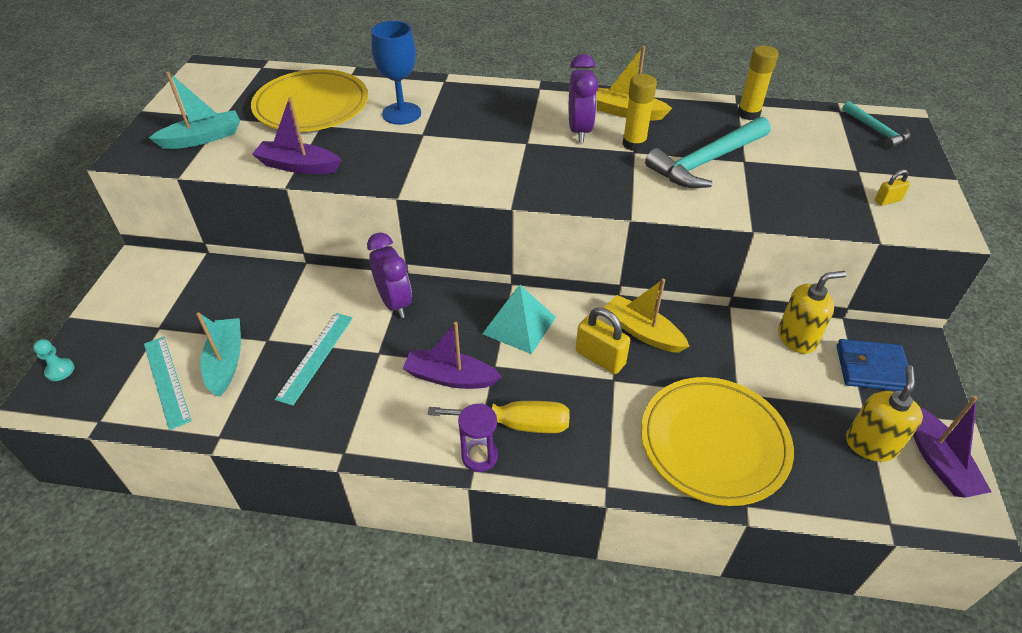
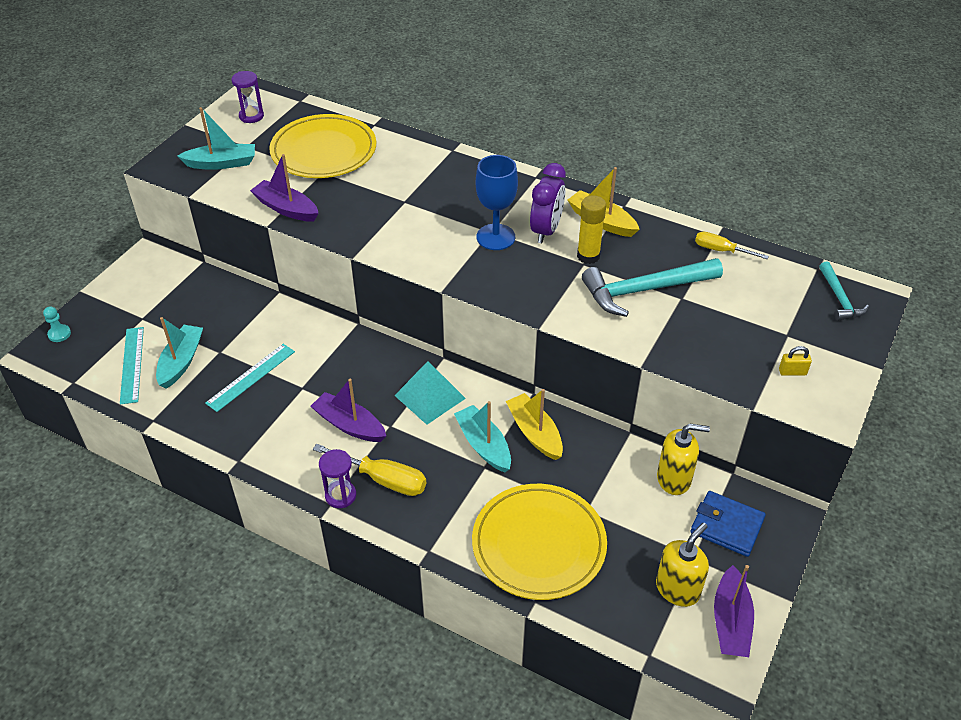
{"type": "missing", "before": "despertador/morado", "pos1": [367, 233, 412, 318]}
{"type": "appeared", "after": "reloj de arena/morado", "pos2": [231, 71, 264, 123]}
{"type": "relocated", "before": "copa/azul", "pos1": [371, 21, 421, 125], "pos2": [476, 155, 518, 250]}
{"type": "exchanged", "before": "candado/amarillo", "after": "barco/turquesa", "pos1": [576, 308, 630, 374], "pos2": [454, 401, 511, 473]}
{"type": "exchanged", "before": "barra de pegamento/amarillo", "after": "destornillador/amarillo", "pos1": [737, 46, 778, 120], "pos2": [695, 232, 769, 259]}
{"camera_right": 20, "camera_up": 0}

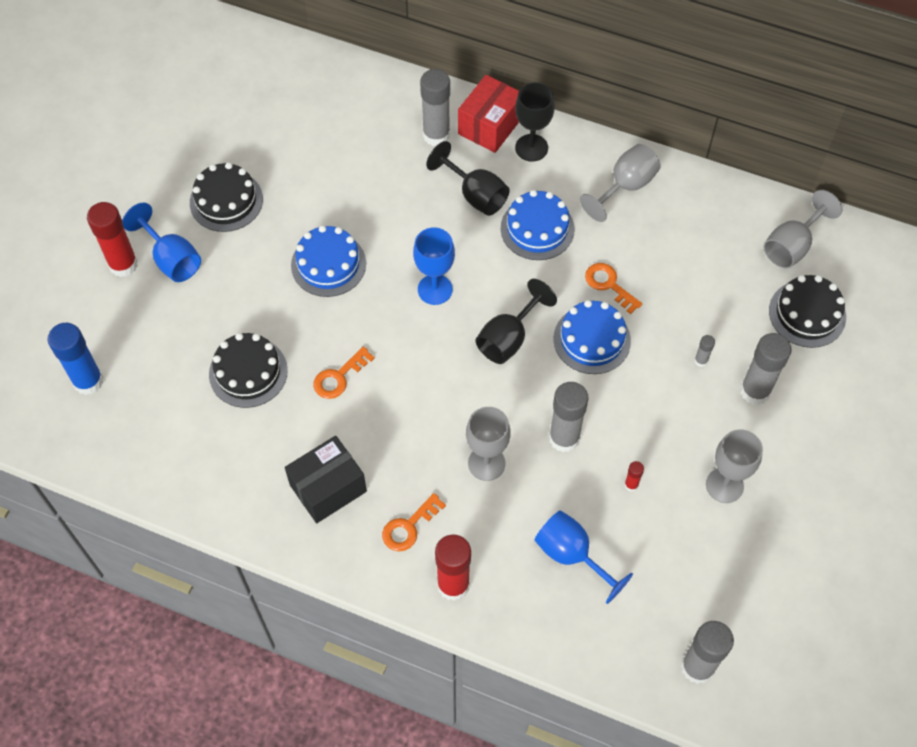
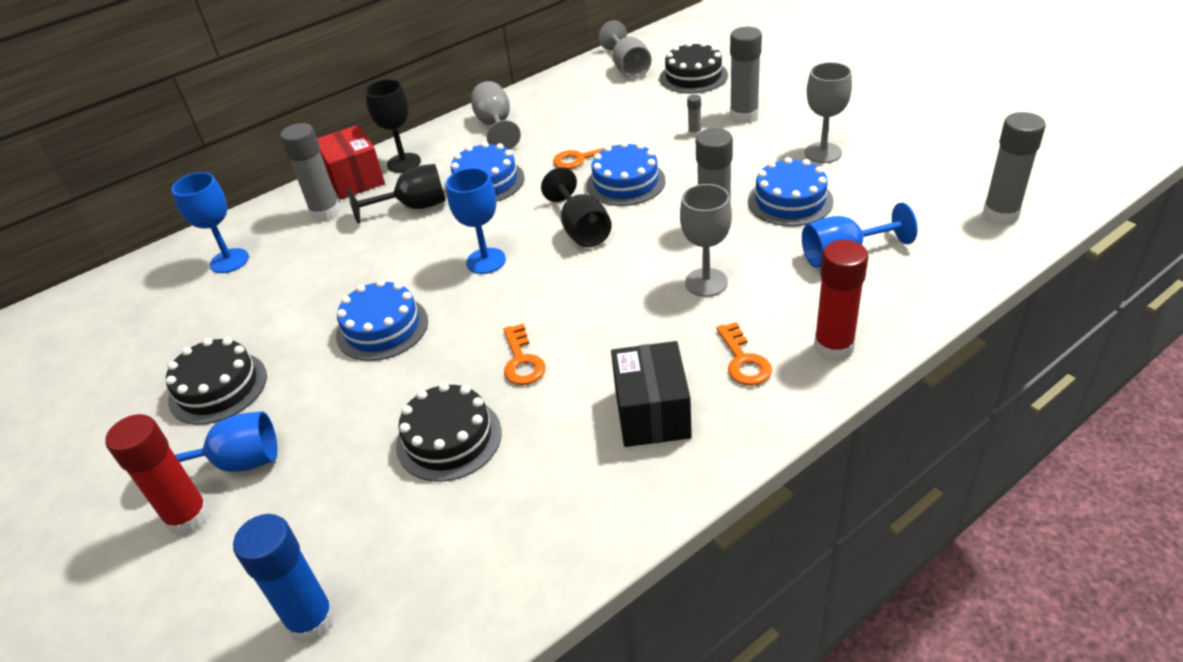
{"type": "appeared", "after": "copa/azul", "pos2": [171, 172, 249, 273]}
{"type": "exchanged", "before": "barra de pegamento/rojo", "after": "tarta/azul", "pos1": [624, 461, 644, 492], "pos2": [748, 157, 833, 226]}
{"camera_right": -55, "camera_up": -20}

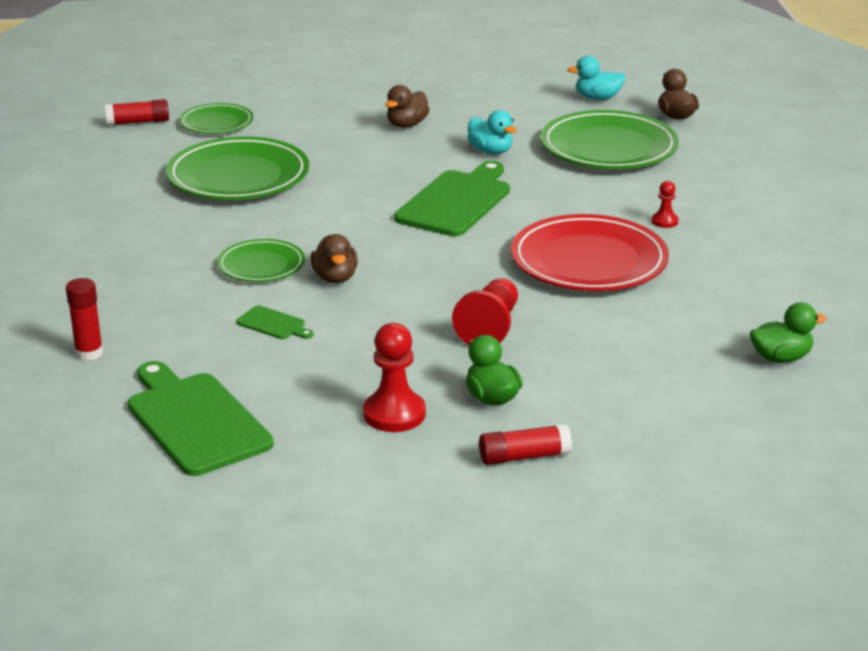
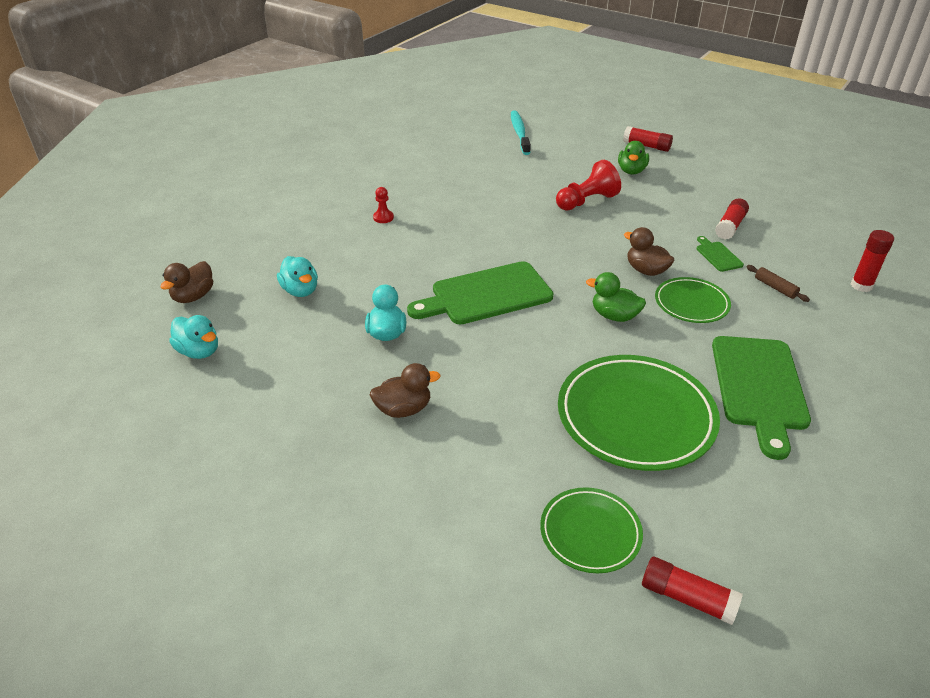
{"type": "missing", "before": "peón/rojo", "pos1": [363, 323, 426, 432]}
{"type": "missing", "before": "plato/rojo", "pos1": [511, 214, 669, 291]}
{"type": "appeared", "after": "cepillo de dientes/turquesa", "pos2": [511, 110, 531, 155]}
{"type": "appeared", "after": "barra de pegamento/rojo", "pos2": [715, 198, 749, 239]}
{"type": "appeared", "after": "rodillo/marrón", "pos2": [747, 265, 810, 302]}
{"type": "relocated", "before": "tabla de cortar/verde", "pos1": [128, 361, 273, 476], "pos2": [712, 336, 811, 460]}
{"type": "relocated", "before": "pato/verde", "pos1": [750, 302, 827, 363], "pos2": [586, 272, 646, 322]}
{"type": "exchanged", "before": "plato/verde", "after": "pato/turquesa", "pos1": [541, 110, 679, 169], "pos2": [277, 256, 318, 297]}
{"type": "spun", "before": "pato/marrón", "pos1": [311, 234, 358, 283], "pos2": [624, 227, 674, 276], "turn": -75}
{"camera_right": -140, "camera_up": 10}

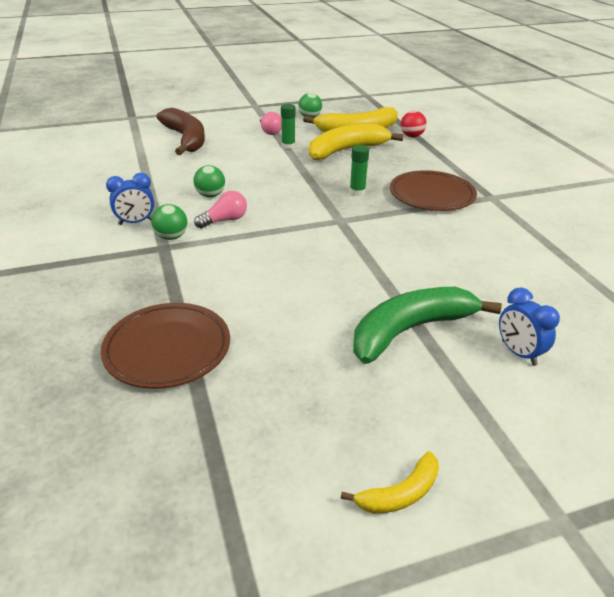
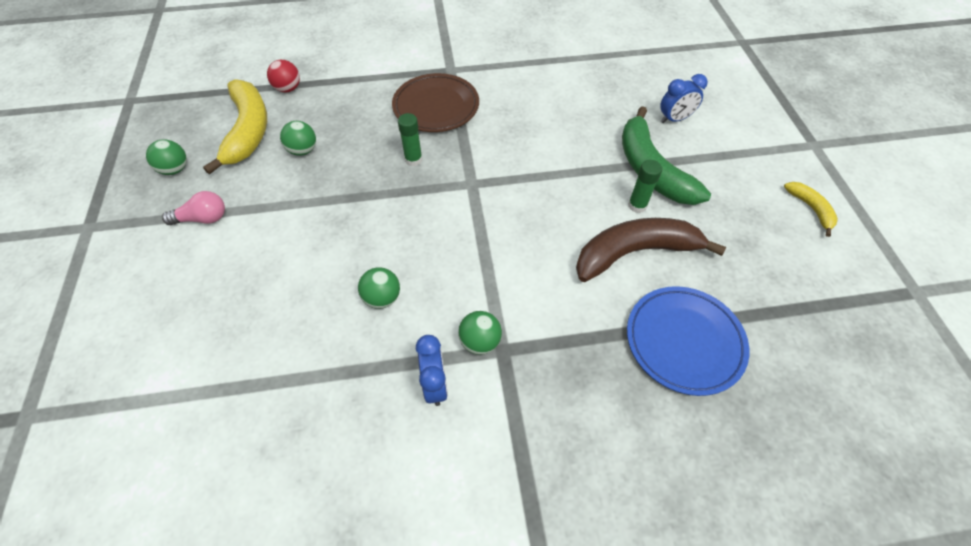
{"type": "missing", "before": "bombilla/rosa", "pos1": [194, 191, 247, 229]}
{"type": "relocated", "before": "plátano/marrón", "pos1": [156, 108, 205, 155], "pos2": [576, 218, 726, 282]}
{"type": "relocated", "before": "barra de pegamento/verde", "pos1": [281, 104, 296, 149], "pos2": [628, 160, 662, 213]}
{"type": "exchanged", "before": "plátano/amarillo", "after": "pelota/verde", "pos1": [309, 124, 404, 160], "pos2": [280, 121, 316, 156]}
{"type": "colour", "before": "plato/marrón", "after": "plato/azul", "pos1": [101, 303, 230, 389], "pos2": [627, 286, 749, 396]}
{"camera_right": -80, "camera_up": 20}

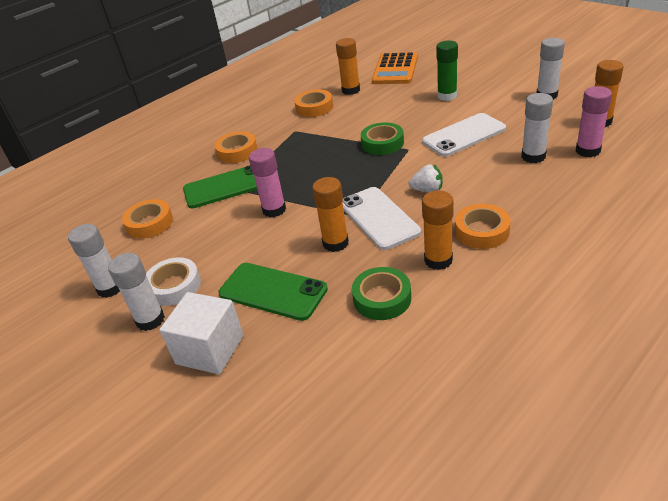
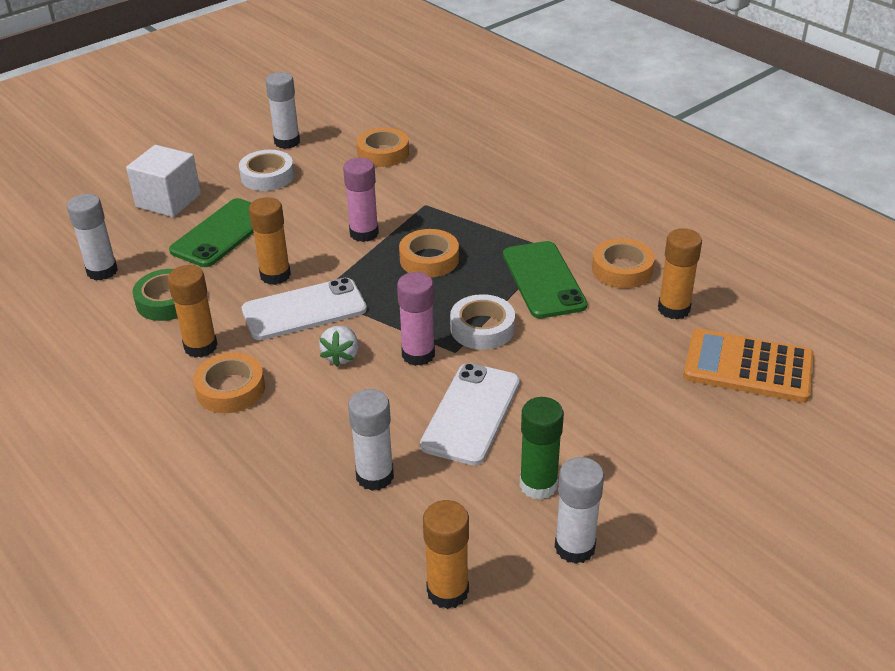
{"type": "relocated", "before": "barra de pegamento/blanco", "pos1": [108, 253, 165, 331], "pos2": [67, 194, 118, 280]}
{"type": "relocated", "before": "móvil/verde", "pos1": [183, 165, 257, 208], "pos2": [503, 241, 587, 318]}
{"type": "relocated", "before": "cinta adhesiva/naranja", "pos1": [215, 131, 258, 163], "pos2": [399, 229, 459, 277]}
{"type": "relocated", "before": "barra de pegamento/verde", "pos1": [436, 41, 458, 101], "pos2": [520, 397, 564, 500]}
{"type": "relocated", "before": "barra de pegamento/rosa", "pos1": [576, 86, 612, 157], "pos2": [397, 272, 435, 366]}
{"type": "colour", "before": "cinta adhesiva/verde", "after": "cinta adhesiva/blanco", "pos1": [361, 122, 404, 155], "pos2": [450, 294, 515, 350]}
{"type": "spun", "before": "móvil/blanco", "pos1": [422, 113, 506, 157], "pos2": [420, 363, 520, 465], "turn": 45}
{"camera_right": 90, "camera_up": 0}

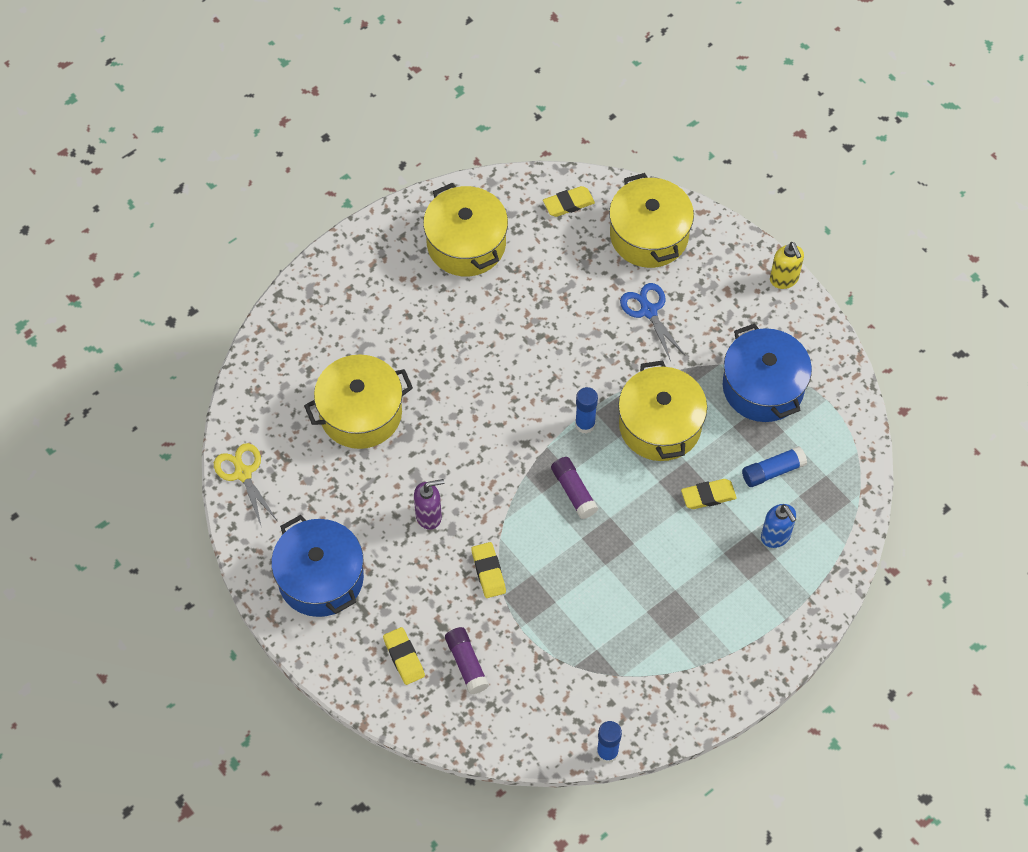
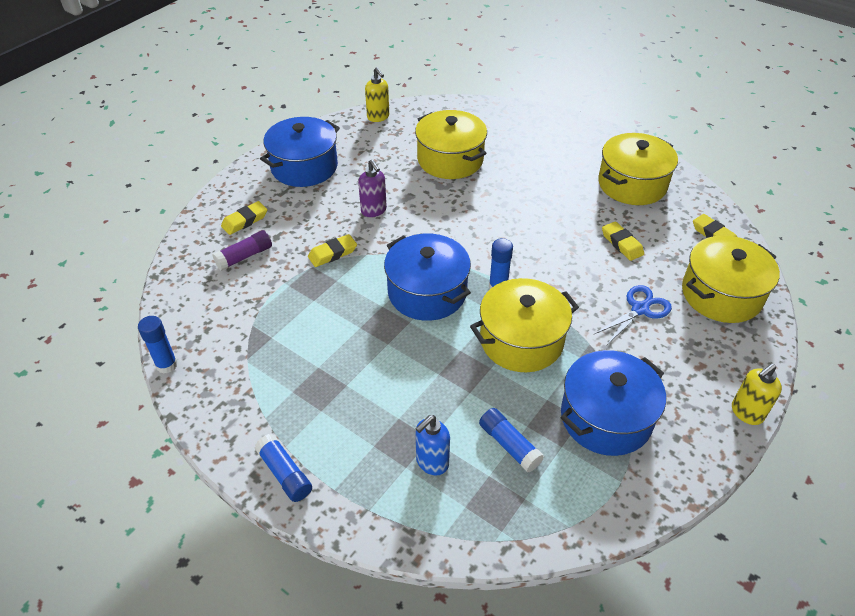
{"type": "appeared", "after": "barra de pegamento/azul", "pos2": [255, 434, 312, 502]}
{"type": "relocated", "before": "goma de borrar/amarillo", "pos1": [681, 479, 737, 509], "pos2": [602, 221, 644, 261]}
{"type": "exchanged", "before": "tijeras/amarillo", "after": "dispensador de jabón/amarillo", "pos1": [214, 443, 277, 528], "pos2": [365, 67, 389, 122]}
{"type": "exchanged", "before": "barra de pegamento/morado", "after": "olla/azul", "pos1": [551, 457, 598, 519], "pos2": [384, 234, 471, 321]}
{"camera_right": 75, "camera_up": -15}

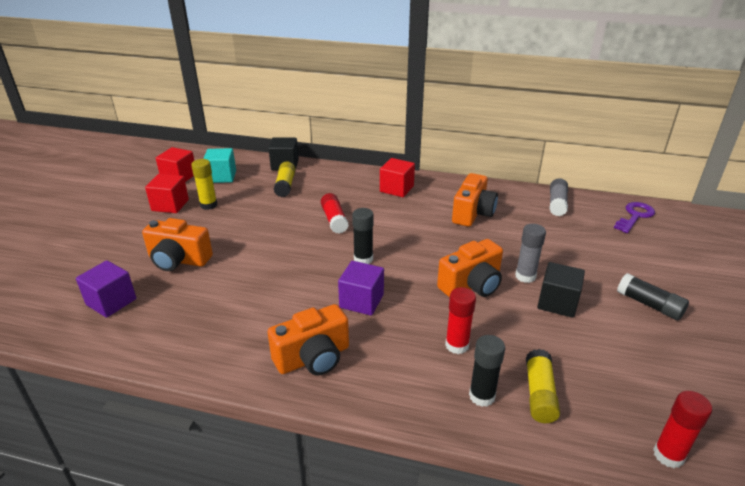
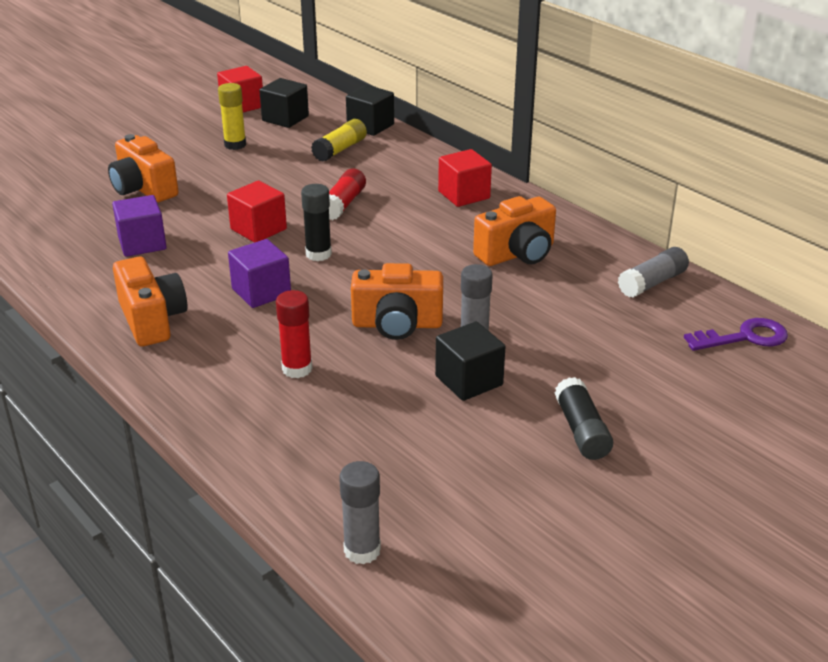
{"type": "missing", "before": "barra de pegamento/negro", "pos1": [469, 335, 505, 407]}
{"type": "missing", "before": "barra de pegamento/amarillo", "pos1": [526, 349, 560, 423]}
{"type": "relocated", "before": "cubo/morado", "pos1": [76, 260, 136, 318], "pos2": [112, 195, 167, 257]}
{"type": "relocated", "before": "cubo/rojo", "pos1": [145, 174, 189, 213], "pos2": [227, 181, 287, 243]}
{"type": "colour", "before": "cubo/turquesa", "after": "cubo/negro", "pos1": [203, 148, 236, 183], "pos2": [259, 78, 309, 128]}
{"type": "colour", "before": "barra de pegamento/rojo", "after": "barra de pegamento/gris", "pos1": [653, 391, 712, 468], "pos2": [339, 461, 381, 565]}
{"type": "spun", "before": "cámara/naranja", "pos1": [268, 304, 349, 376], "pos2": [113, 257, 187, 346], "turn": -120}
{"camera_right": 35, "camera_up": 0}

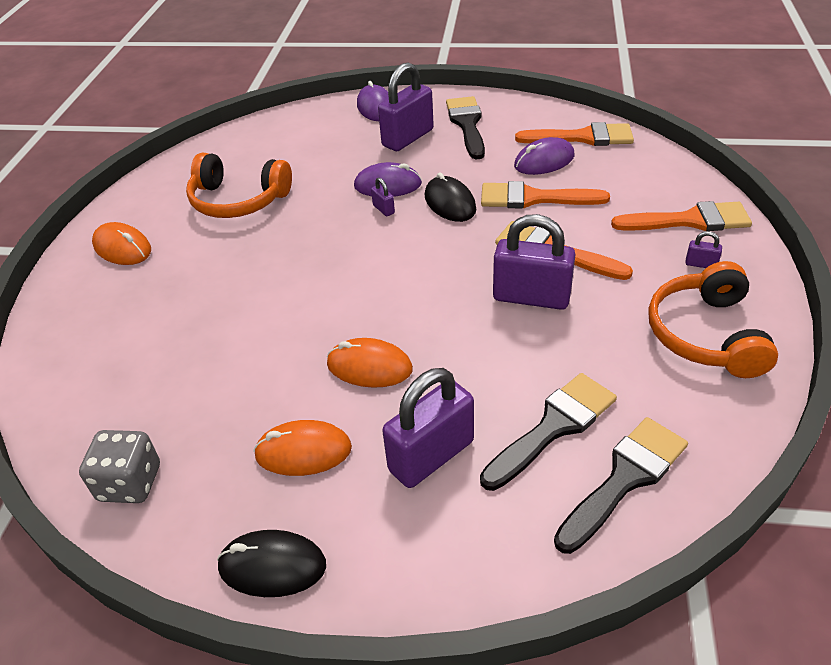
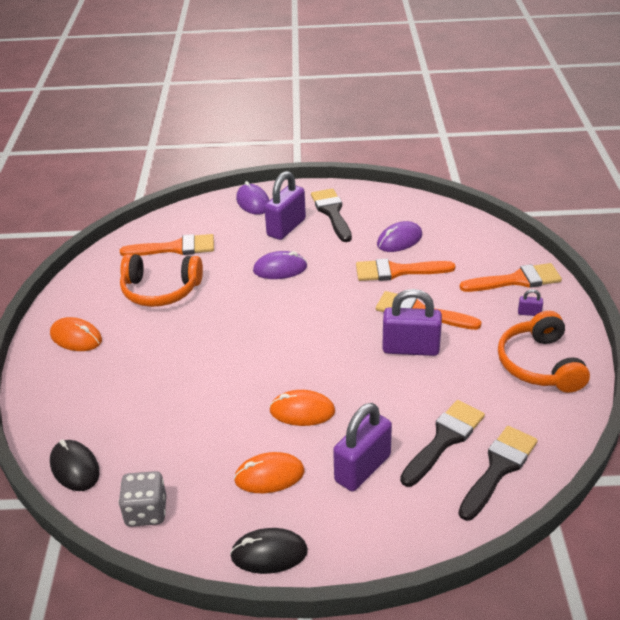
{"type": "missing", "before": "candado/morado", "pos1": [371, 178, 395, 216]}
{"type": "relocated", "before": "ratón/negro", "pos1": [425, 173, 476, 222], "pos2": [50, 439, 100, 491]}
{"type": "relocated", "before": "pincel/naranja", "pos1": [515, 122, 634, 146], "pos2": [120, 234, 214, 256]}
{"camera_right": -10, "camera_up": -5}

